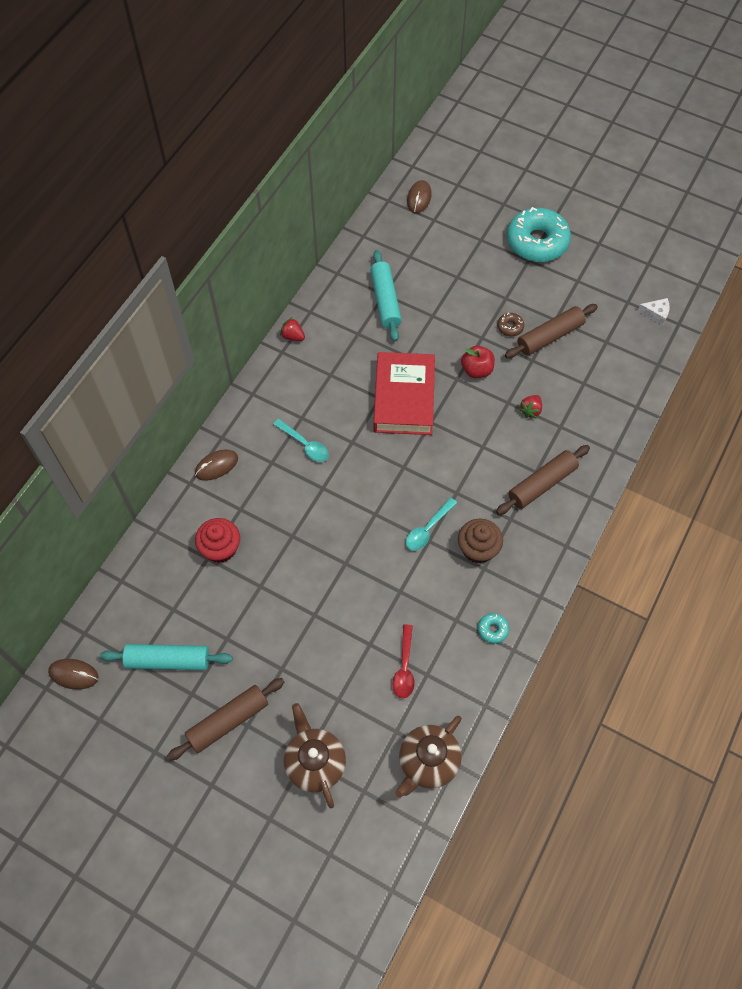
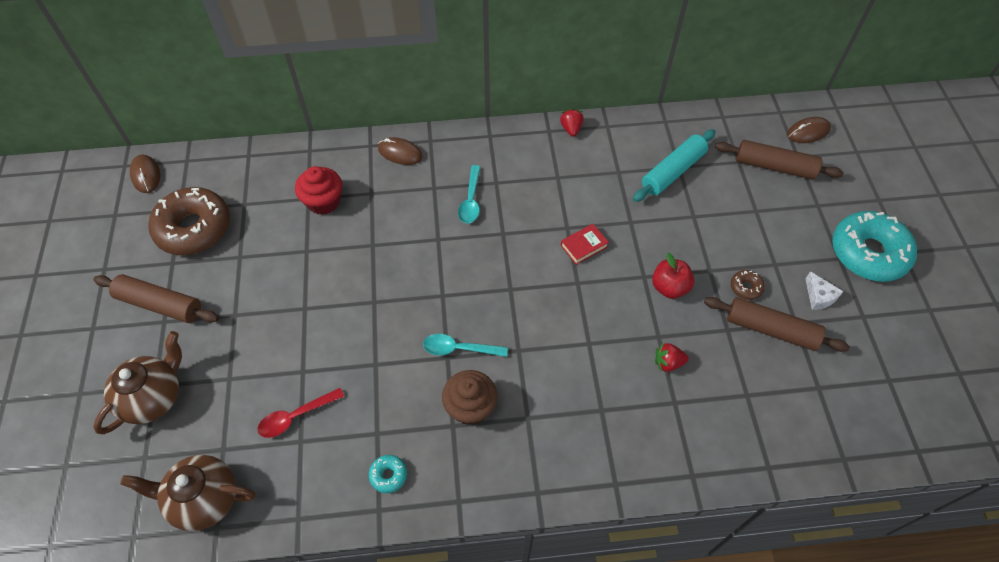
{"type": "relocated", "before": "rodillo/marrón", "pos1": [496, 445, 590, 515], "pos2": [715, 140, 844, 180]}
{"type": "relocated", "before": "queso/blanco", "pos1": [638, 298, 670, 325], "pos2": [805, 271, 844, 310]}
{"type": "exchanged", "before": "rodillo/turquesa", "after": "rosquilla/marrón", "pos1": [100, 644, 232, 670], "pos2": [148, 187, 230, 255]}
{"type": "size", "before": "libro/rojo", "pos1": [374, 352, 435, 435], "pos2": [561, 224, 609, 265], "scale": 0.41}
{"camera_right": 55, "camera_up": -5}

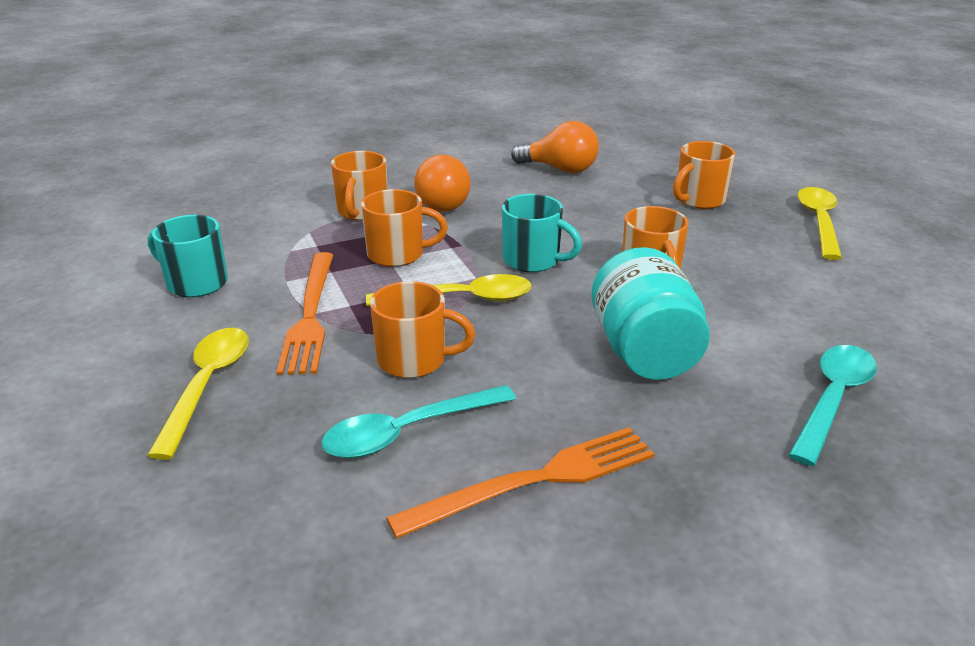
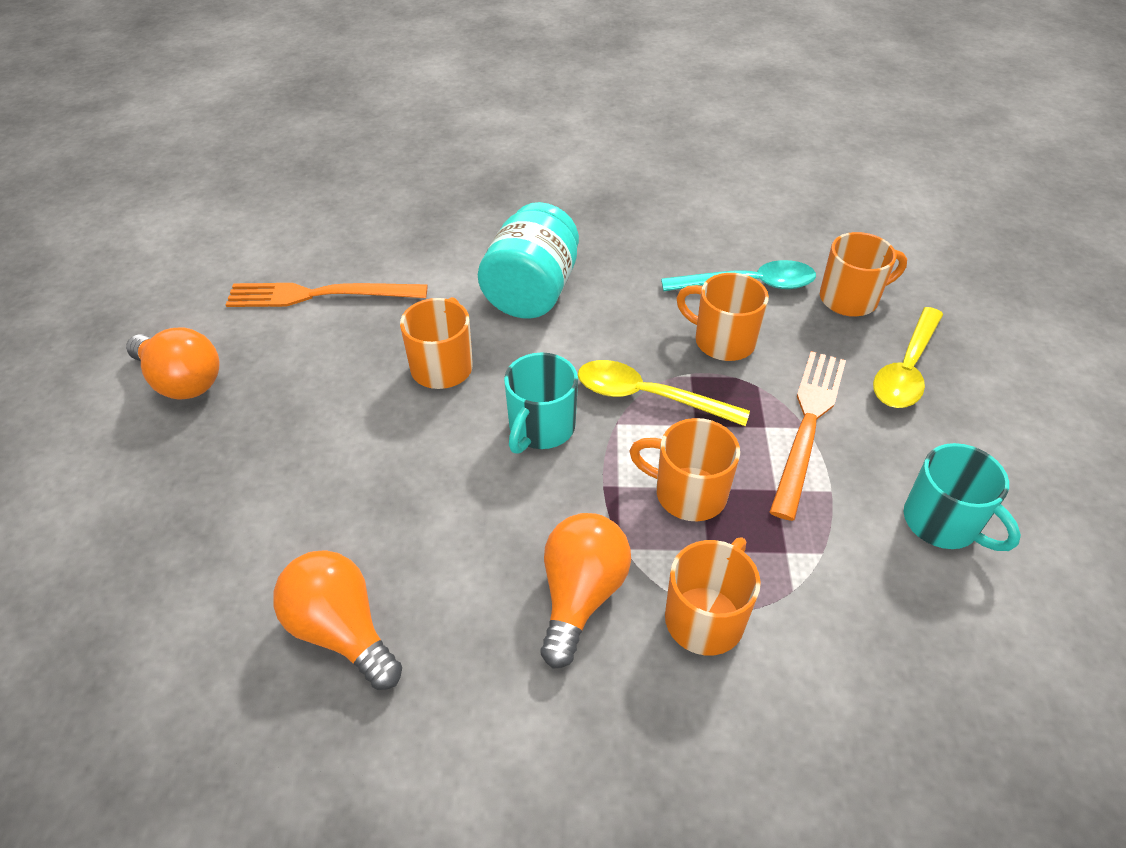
{"type": "missing", "before": "cuchara/turquesa", "pos1": [788, 345, 877, 466]}
{"type": "relocated", "before": "tenedor/naranja", "pos1": [386, 427, 655, 539], "pos2": [225, 283, 428, 307]}
{"type": "relocated", "before": "taza/naranja", "pos1": [673, 141, 735, 209], "pos2": [820, 232, 907, 317]}
{"type": "exchanged", "before": "cuchara/amarillo", "after": "bombilla/naranja", "pos1": [797, 187, 842, 260], "pos2": [126, 327, 220, 400]}
{"type": "spun", "before": "taza/turquesa", "pos1": [502, 194, 582, 272], "pos2": [504, 352, 578, 454], "turn": -120}
{"camera_right": -155, "camera_up": 15}

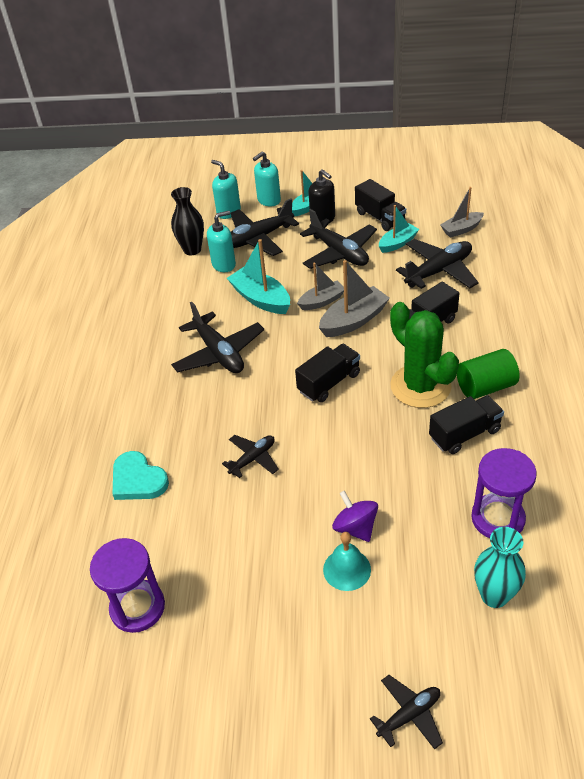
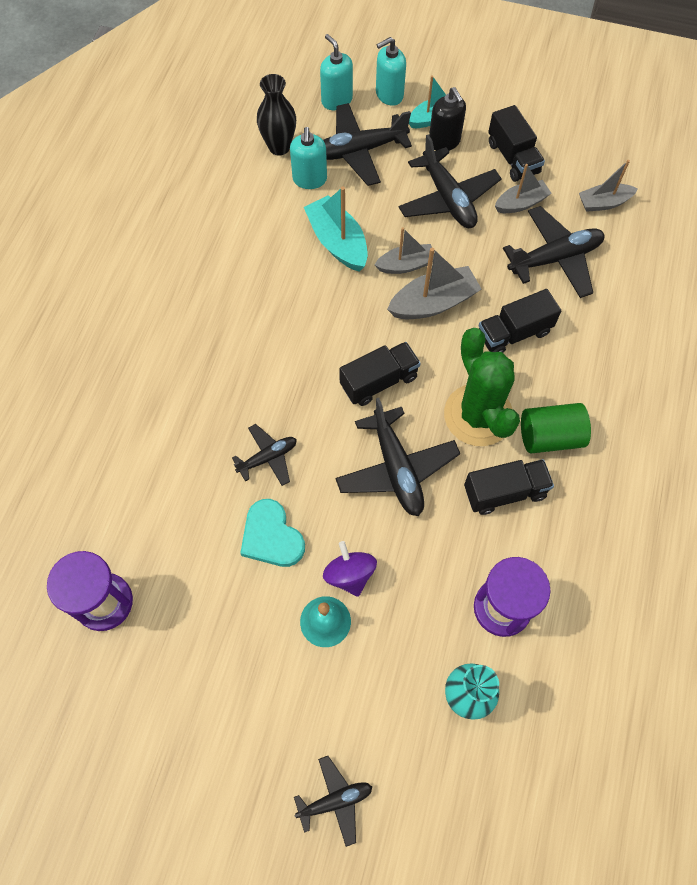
{"type": "relocated", "before": "corazón/turquesa", "pos1": [113, 451, 169, 500], "pos2": [240, 499, 305, 567]}
{"type": "relocated", "before": "avión/negro", "pos1": [171, 302, 264, 373], "pos2": [335, 398, 460, 516]}
{"type": "colour", "before": "barco/turquesa", "after": "barco/gris", "pos1": [379, 205, 419, 253], "pos2": [495, 164, 551, 213]}
{"type": "spun", "before": "dispensador de jabón/turquesa", "pos1": [207, 211, 236, 272], "pos2": [290, 127, 327, 189], "turn": 105}
{"camera_right": 10, "camera_up": 20}

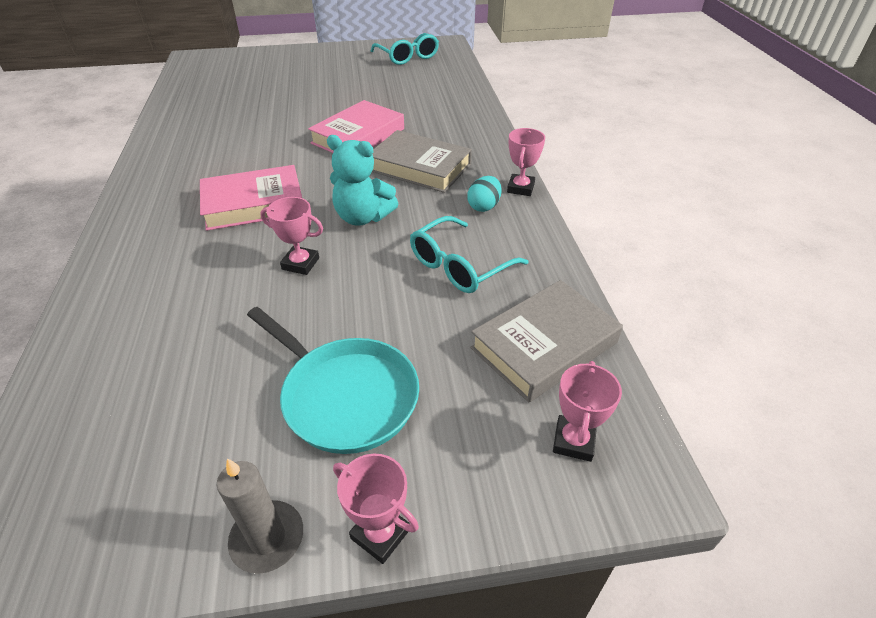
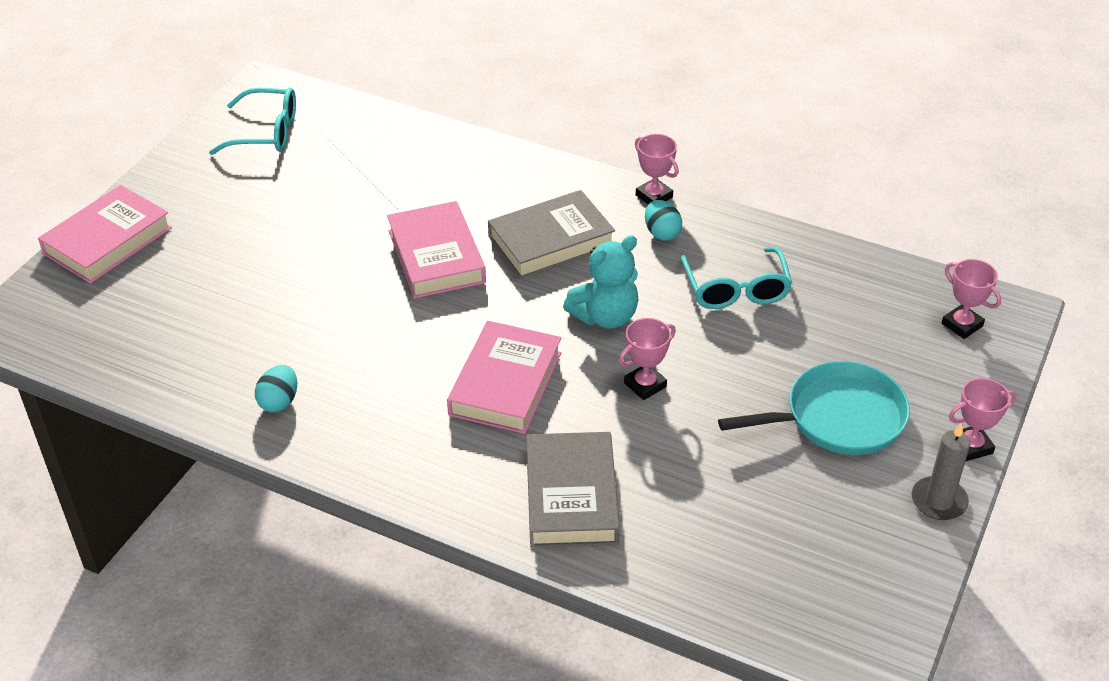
{"type": "appeared", "after": "libro/rosa", "pos2": [38, 185, 172, 284]}
{"type": "appeared", "after": "huevo/turquesa", "pos2": [255, 365, 297, 412]}
{"type": "relocated", "before": "libro/gris", "pos1": [470, 280, 623, 402], "pos2": [526, 432, 620, 548]}
{"camera_right": -55, "camera_up": 0}

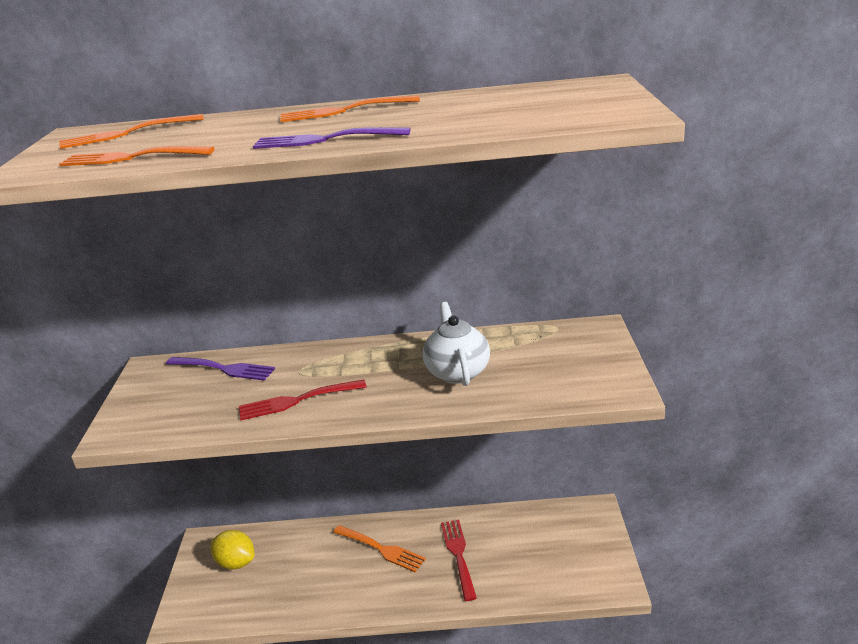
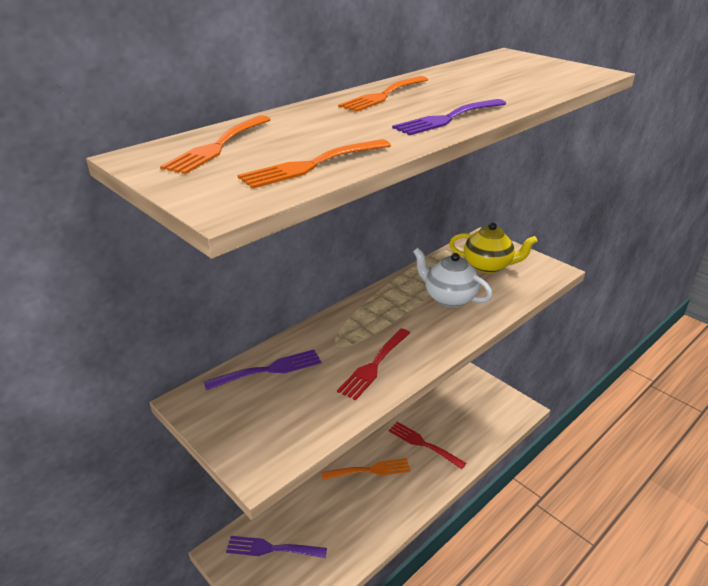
{"type": "appeared", "after": "tetera/amarillo", "pos2": [449, 223, 537, 273]}
{"type": "exchanged", "before": "limón/amarillo", "after": "tenedor/morado", "pos1": [211, 530, 255, 570], "pos2": [226, 536, 327, 558]}
{"camera_right": -45, "camera_up": 5}

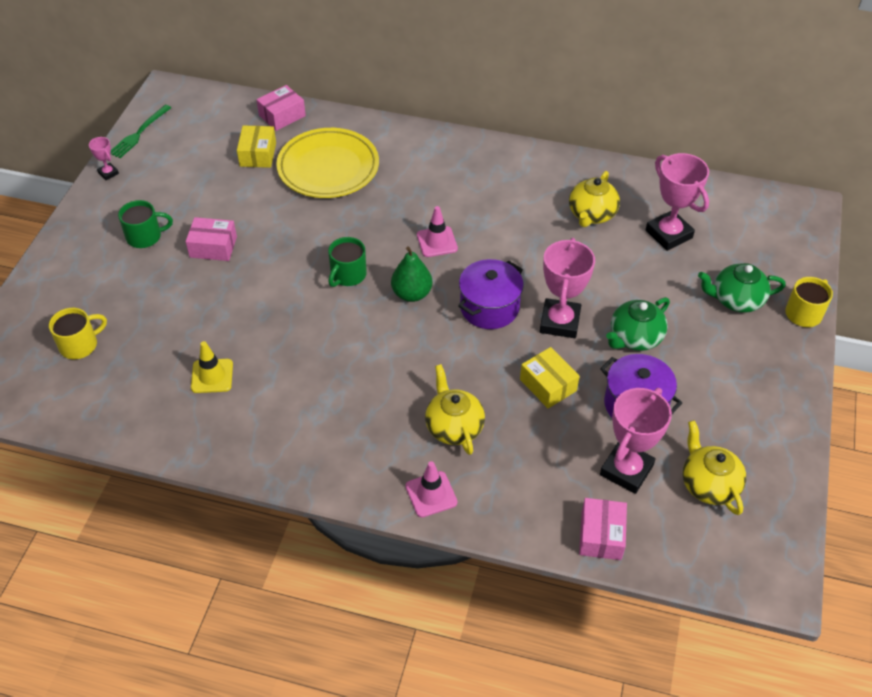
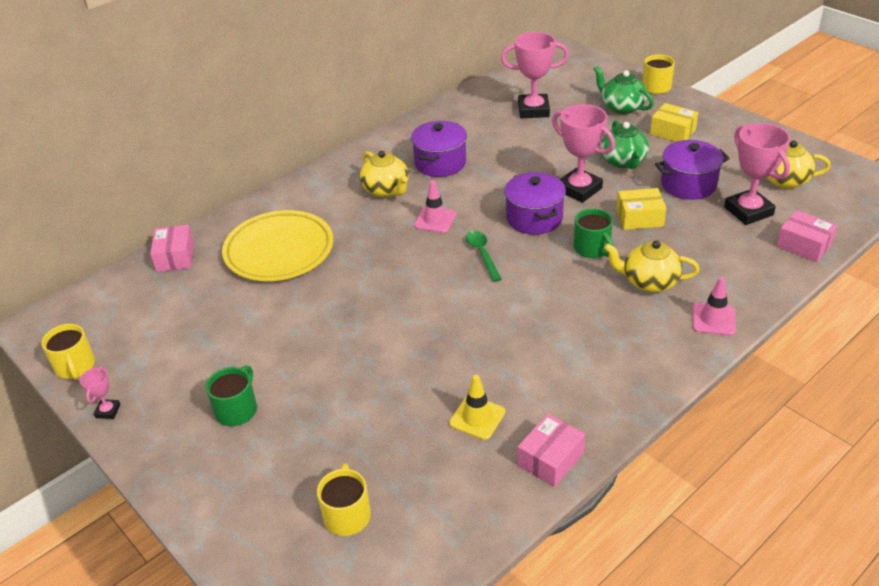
{"type": "appeared", "after": "olla/morado", "pos2": [411, 121, 467, 177]}
{"type": "relocated", "before": "caja/rosa", "pos1": [185, 217, 237, 261], "pos2": [518, 414, 585, 487]}
{"type": "relocated", "before": "caja/amarillo", "pos1": [237, 125, 276, 168], "pos2": [650, 103, 699, 142]}
{"type": "relocated", "before": "taza/verde", "pos1": [328, 237, 367, 287], "pos2": [574, 208, 614, 258]}
{"type": "relocated", "before": "tetera/amarillo", "pos1": [569, 171, 620, 227], "pos2": [360, 151, 409, 197]}
{"type": "exchanged", "before": "tenedor/verde", "after": "taza/amarillo", "pos1": [111, 105, 171, 158], "pos2": [41, 324, 95, 380]}
{"type": "exchanged", "before": "pera/verde", "after": "cuchara/verde", "pos1": [391, 246, 432, 302], "pos2": [466, 231, 502, 282]}
{"type": "spun", "before": "trofeo/rosa", "pos1": [89, 137, 119, 180], "pos2": [80, 366, 121, 419], "turn": -75}
{"type": "spun", "before": "tetera/verde", "pos1": [698, 263, 786, 313], "pos2": [594, 66, 654, 114], "turn": 105}
{"camera_right": -55, "camera_up": -10}

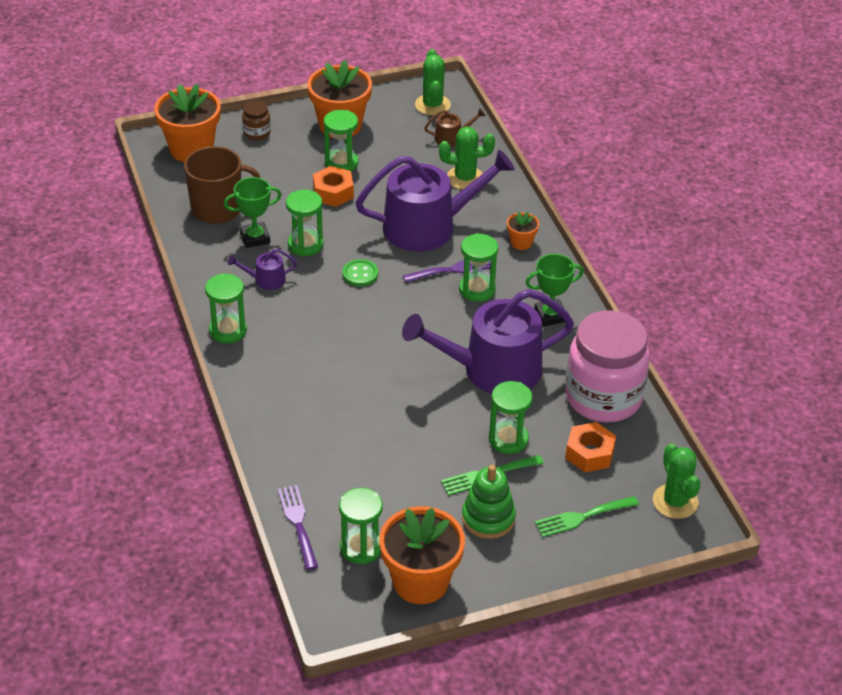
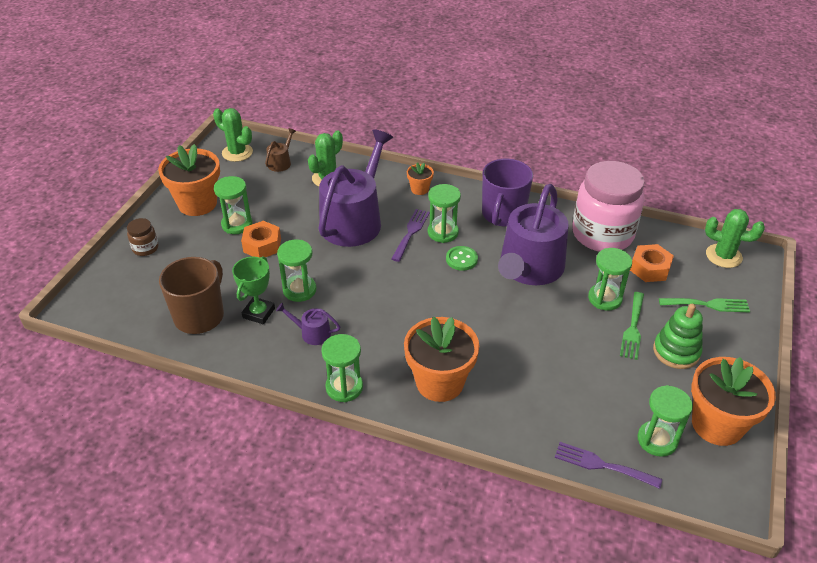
{"type": "relocated", "before": "maceta/naranja", "pos1": [154, 84, 221, 162], "pos2": [404, 317, 479, 402]}
{"type": "relocated", "before": "botón/verde", "pos1": [342, 259, 378, 287], "pos2": [446, 246, 478, 271]}
{"type": "exchanged", "before": "trofeo/verde", "after": "taza/morado", "pos1": [525, 254, 584, 327], "pos2": [482, 159, 533, 227]}
{"type": "spun", "before": "regadera/morado", "pos1": [228, 249, 297, 290], "pos2": [276, 303, 340, 345], "turn": 75}
{"type": "spun", "before": "tenedor/verde", "pos1": [535, 496, 639, 537], "pos2": [659, 298, 750, 313], "turn": -105}
{"camera_right": -50, "camera_up": 0}

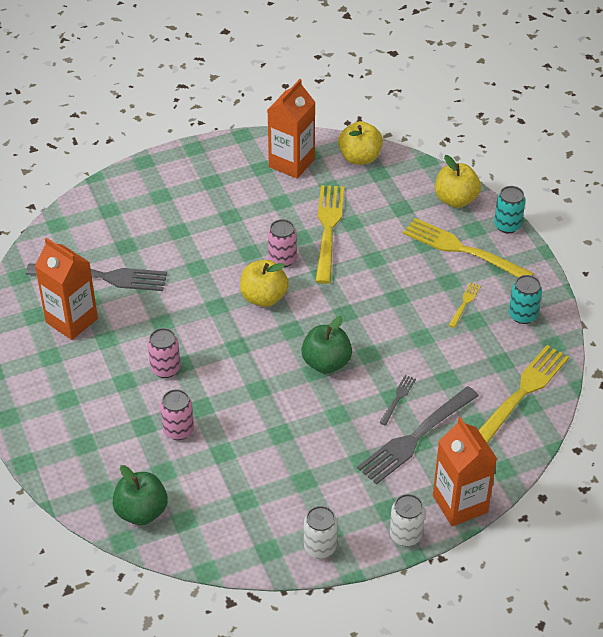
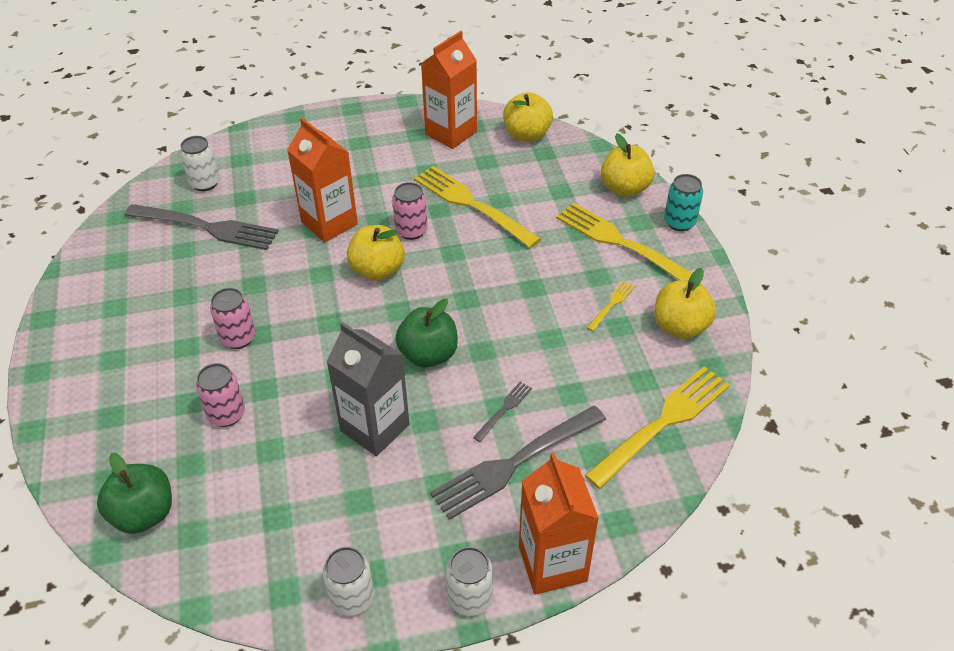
{"type": "appeared", "after": "lata/blanco", "pos2": [180, 136, 220, 191]}
{"type": "appeared", "after": "cartón de leche/gris", "pos2": [326, 322, 410, 456]}
{"type": "relocated", "before": "cartón de leche/naranja", "pos1": [35, 237, 98, 340], "pos2": [287, 118, 358, 242]}
{"type": "exchanged", "before": "lata/turquesa", "after": "manzana/amarillo", "pos1": [509, 275, 542, 324], "pos2": [654, 268, 716, 339]}
{"type": "spun", "before": "tenedor/amarillo", "pos1": [315, 185, 344, 284], "pos2": [414, 166, 541, 248], "turn": -60}
{"camera_right": 10, "camera_up": 0}

